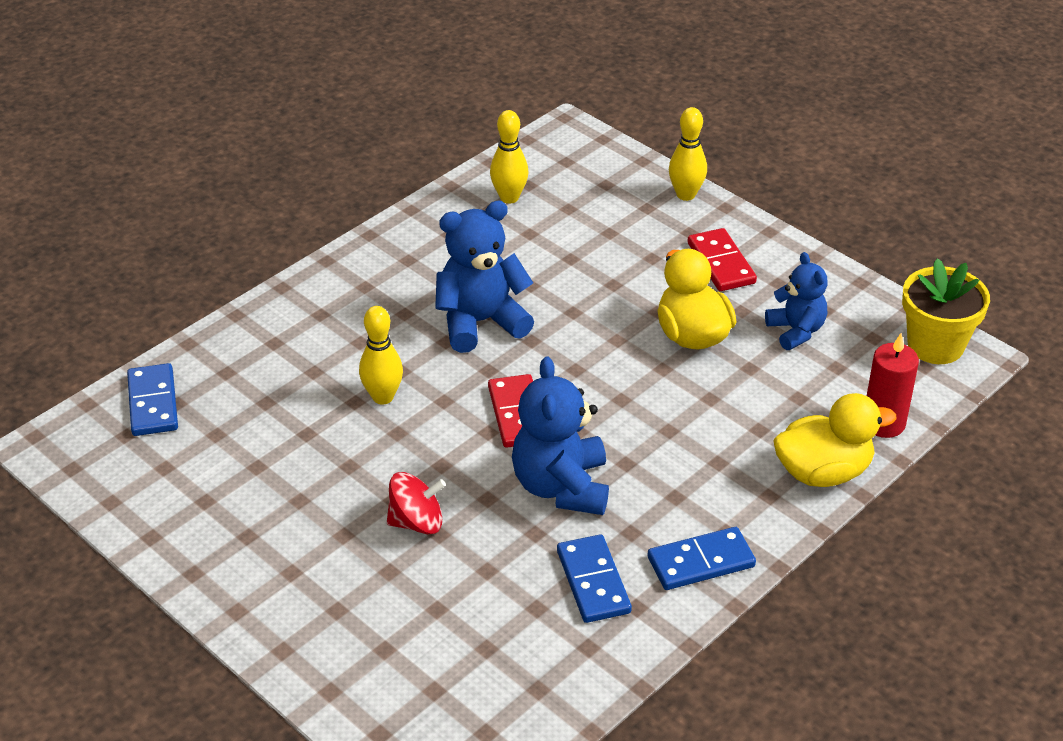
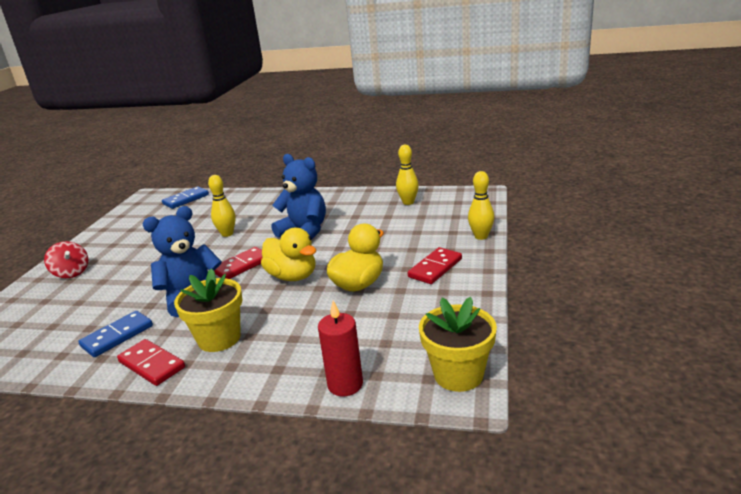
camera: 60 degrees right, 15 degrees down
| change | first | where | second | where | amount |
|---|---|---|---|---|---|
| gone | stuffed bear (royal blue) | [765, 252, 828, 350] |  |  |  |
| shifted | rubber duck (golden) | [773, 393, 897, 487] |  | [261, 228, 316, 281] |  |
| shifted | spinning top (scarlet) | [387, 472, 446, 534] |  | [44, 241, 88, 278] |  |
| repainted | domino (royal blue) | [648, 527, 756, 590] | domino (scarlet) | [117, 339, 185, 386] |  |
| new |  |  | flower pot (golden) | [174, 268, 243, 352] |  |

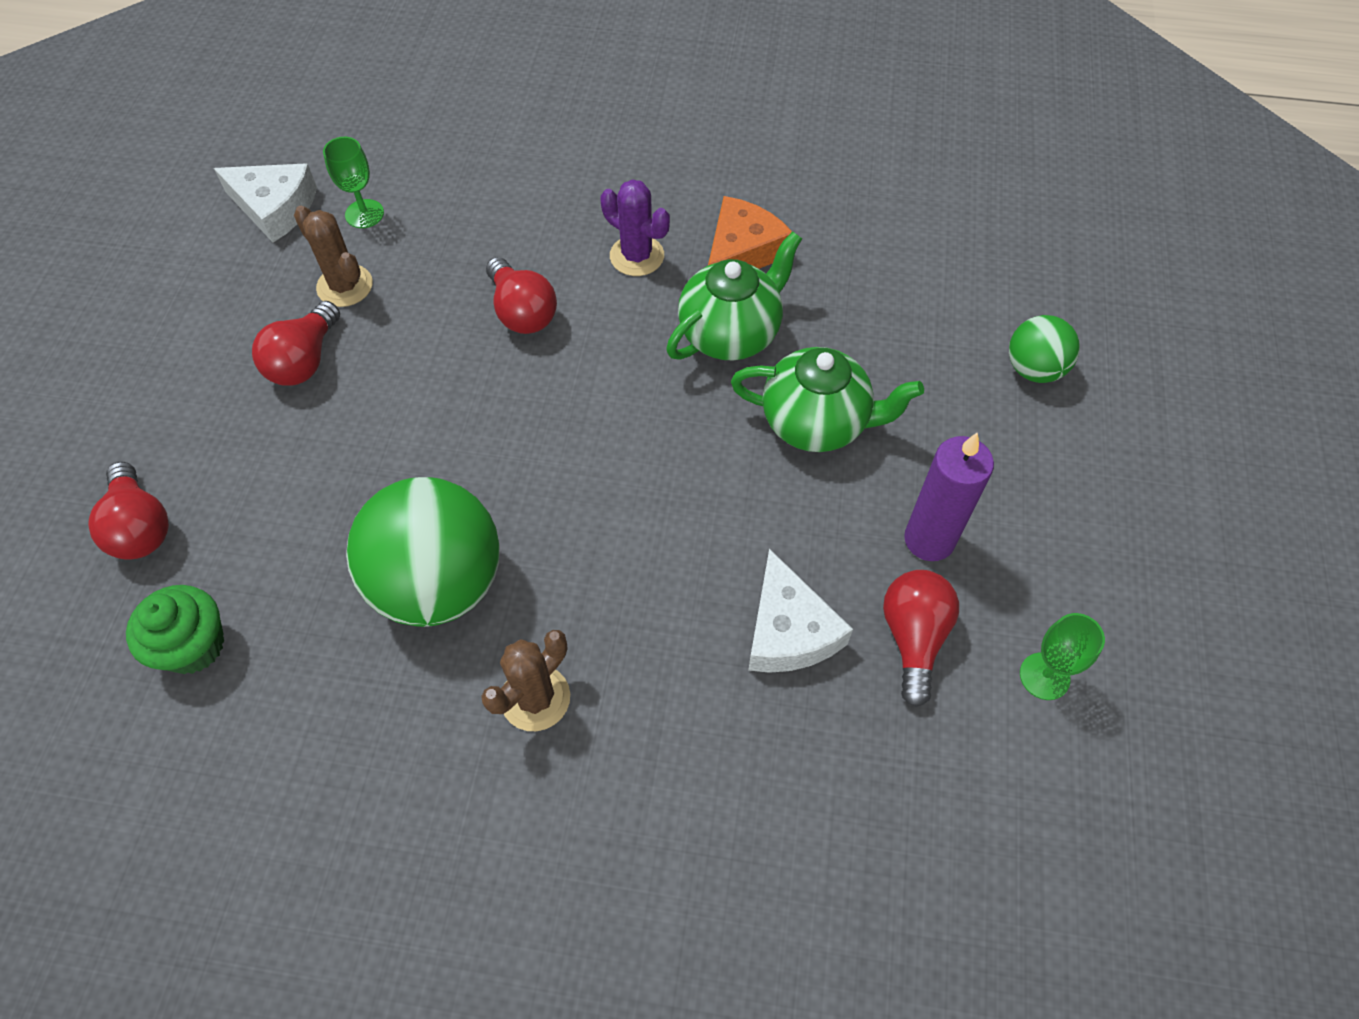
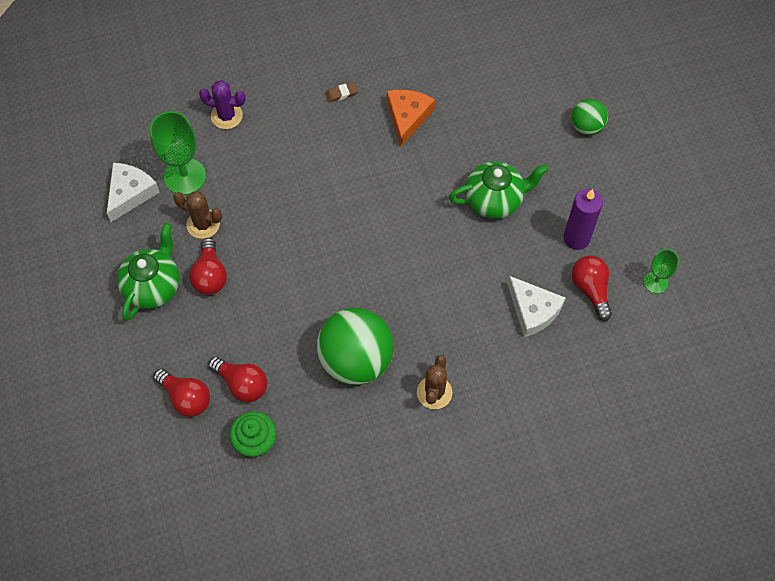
camera: 25 degrees left, 5 degrees up
| change | first | where | second | where | amount |
|---|---|---|---|---|---|
| scaled | chalice (leaf-green) | [323, 137, 384, 228] |  | [150, 111, 206, 195] | x1.78 |
| rotated | cheese wedge (pure white) | [214, 164, 317, 243] |  | [107, 163, 160, 222] | 60 degrees counterclockwise |
| shifted | cactus (violet) | [600, 179, 670, 276] |  | [199, 80, 246, 129] |  |
| shifted | tea pot (leaf-green) | [666, 231, 802, 360] |  | [117, 223, 179, 321] |  |
| shifted | light bulb (scarlet) | [486, 257, 557, 334] |  | [208, 357, 267, 402] |  |
| new |  |  | gum eraser (brown) | [325, 82, 359, 103] |  |

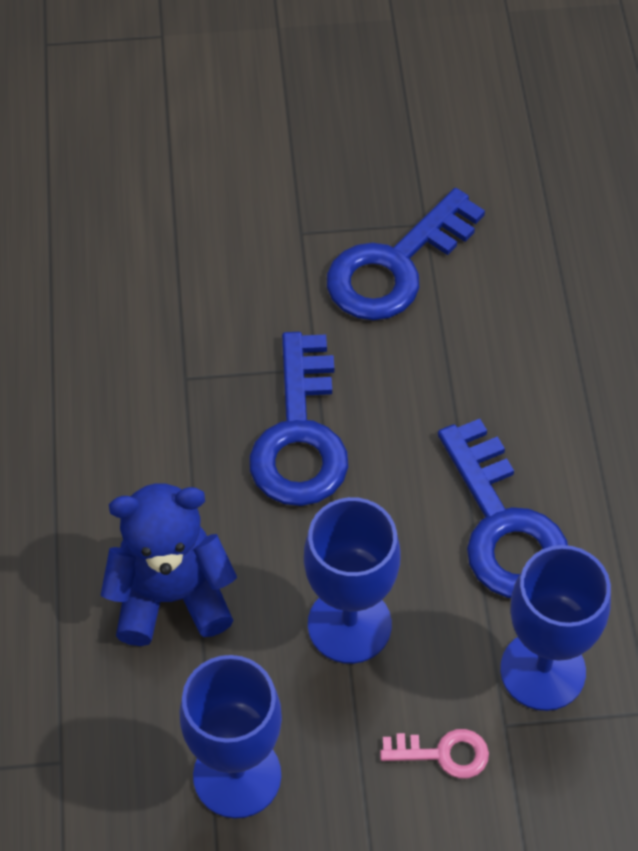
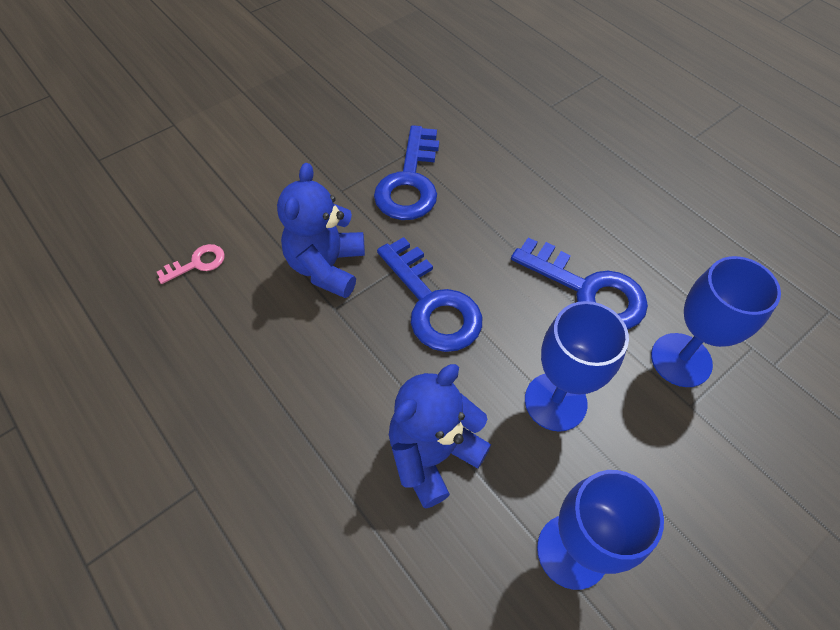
camera: 35 degrees left, 0 degrees up
| change | first | where | second | where | amount |
|---|---|---|---|---|---|
| shifted | key (rosy) | [380, 729, 489, 779] |  | [157, 244, 225, 284] |  |
| new |  |  | stuffed bear (royal blue) | [277, 163, 365, 298] |  |

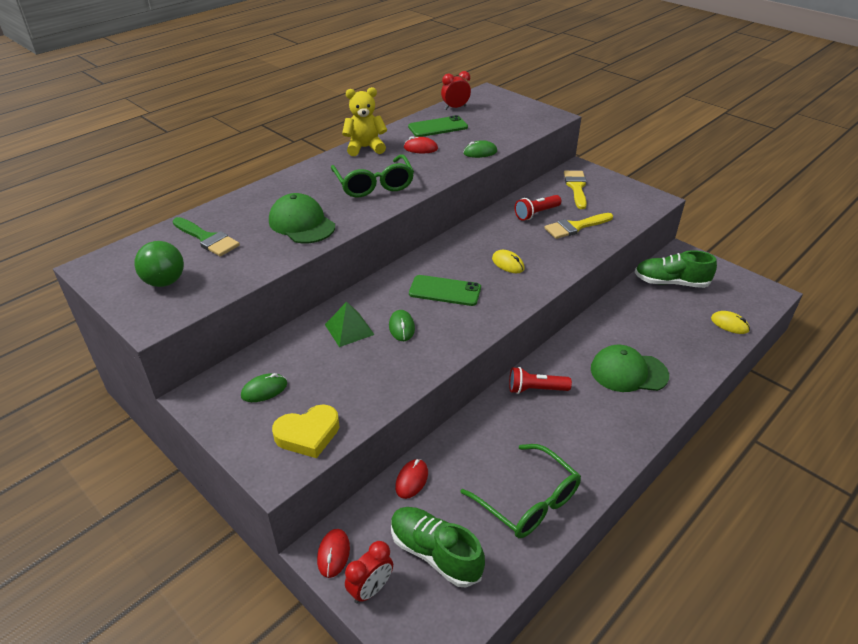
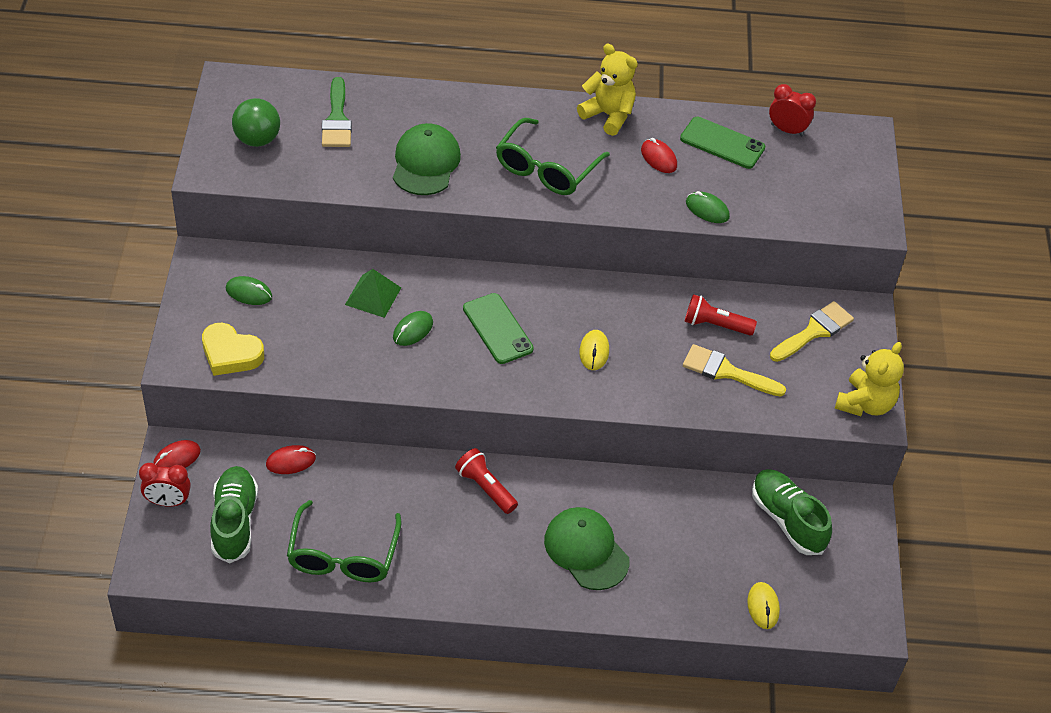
camera: 45 degrees right, 10 degrees up
| change | first | where | second | where | amount |
|---|---|---|---|---|---|
| new |  |  | stuffed bear (golden) | [835, 342, 904, 416] |  |

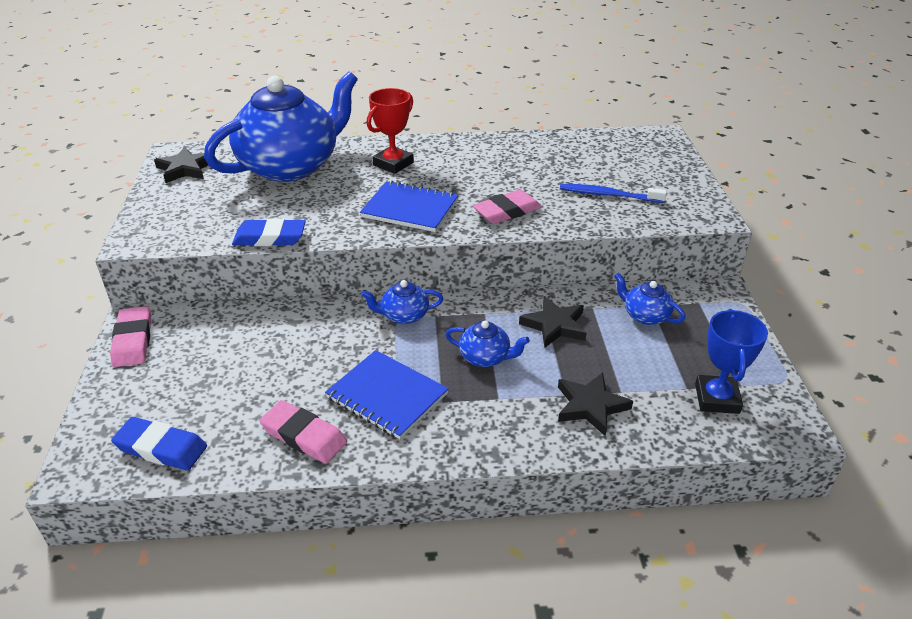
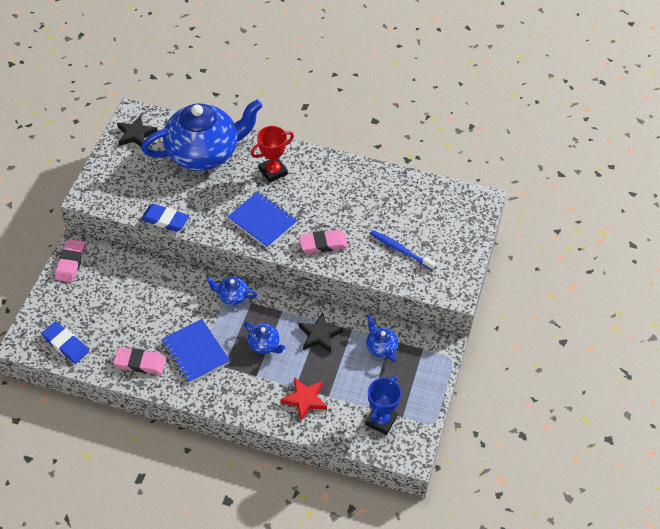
camera: 20 degrees right, 15 degrees up
| change | first | where | second | where | amount |
|---|---|---|---|---|---|
| repainted | star shape (black) | [558, 372, 633, 436] | star shape (scarlet) | [280, 377, 327, 421] |  |
| rotated | gum eraser (rosy) | [259, 400, 347, 464] |  | [113, 348, 166, 374] | 45 degrees counterclockwise |

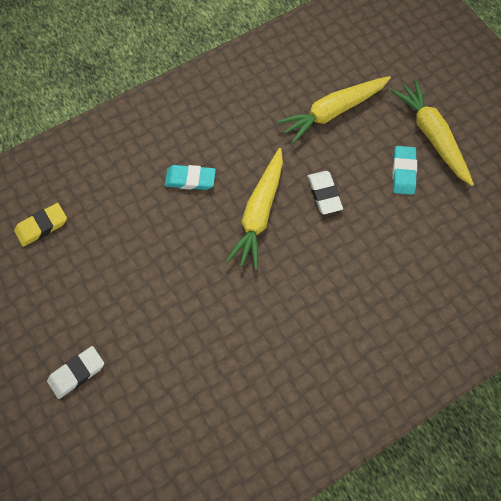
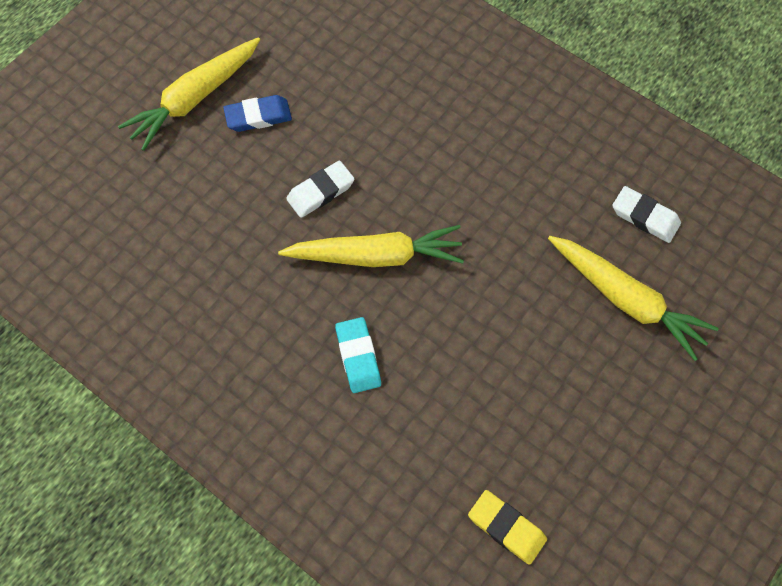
camera: 110 degrees left, 0 degrees up
| change | first | where | second | where | amount |
|---|---|---|---|---|---|
| shifted | carrot (golden) | [277, 76, 391, 144] |  | [548, 236, 719, 361] |  |
| repainted | gum eraser (aqua) | [393, 146, 417, 195] | gum eraser (royal blue) | [223, 95, 292, 132] |  |
| shifted | gum eraser (pure white) | [47, 346, 104, 399] |  | [612, 186, 681, 243] |  |

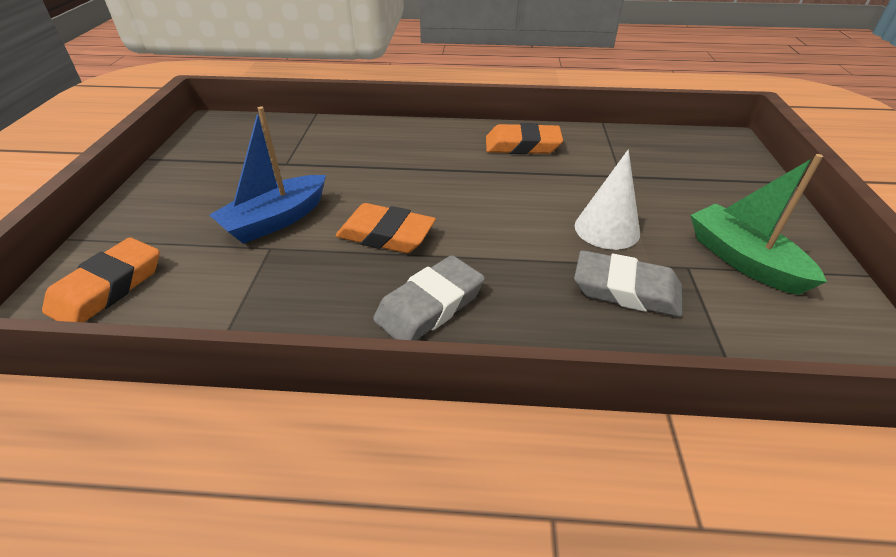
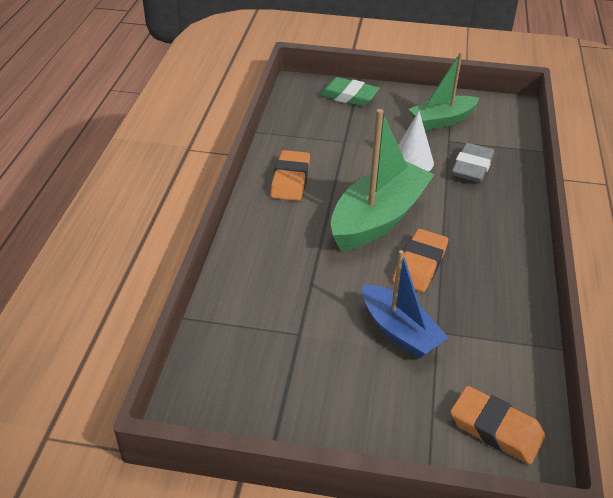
camera: 85 degrees left, 0 degrees up
| change | first | where | second | where | amount |
|---|---|---|---|---|---|
| gone | gum eraser (ash-grey) | [373, 255, 485, 340] |  |  |  |
| new |  |  | gum eraser (leaf-green) | [319, 77, 380, 106] |  |
| new |  |  | sailboat (leaf-green) | [331, 109, 435, 251] |  |

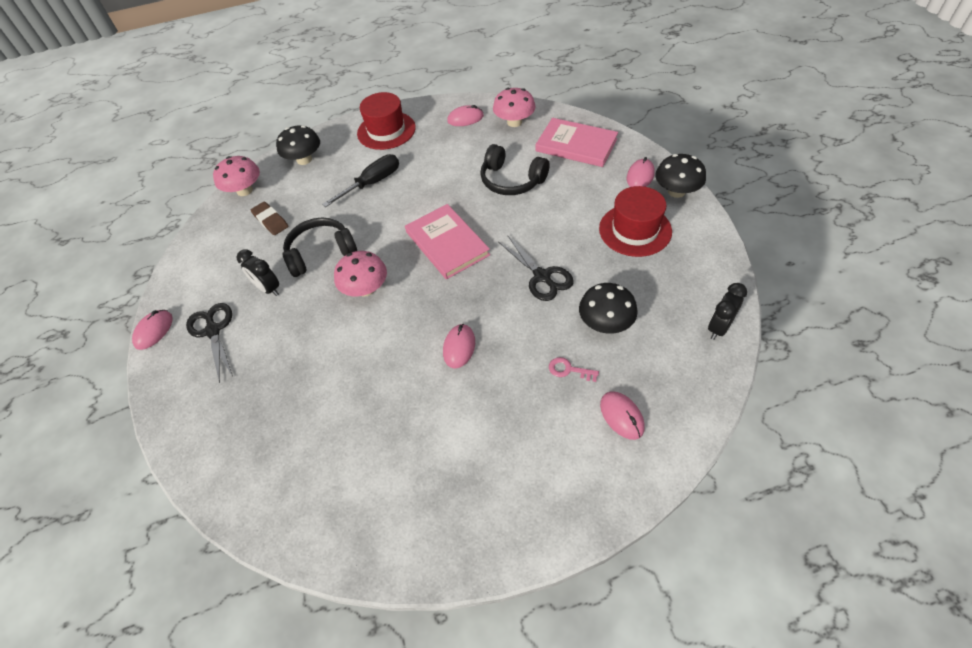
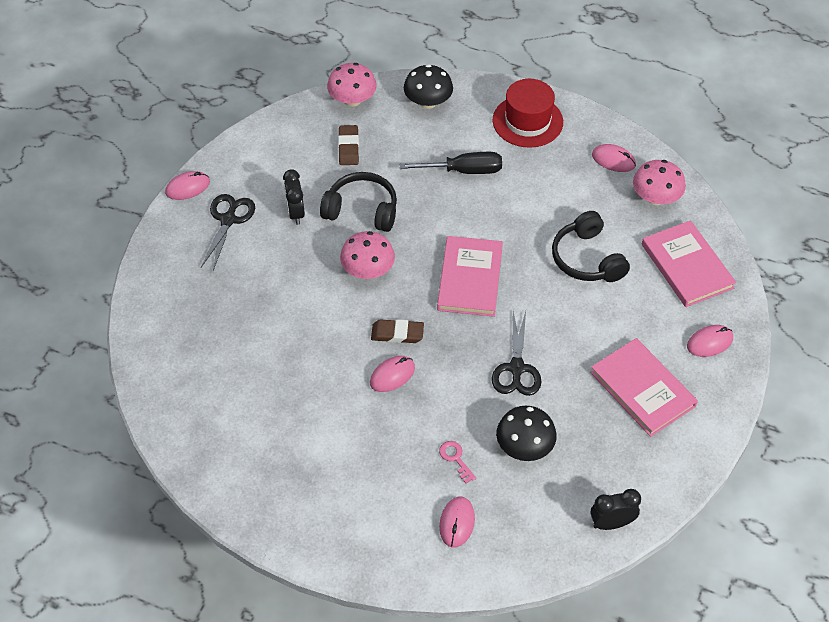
camera: 35 degrees right, 0 degrees up
| change | first | where | second | where | amount |
|---|---|---|---|---|---|
| gone | toadstool (black) | [655, 154, 706, 198] |  |  |  |
| swapped | hat (scarlet) | [599, 186, 672, 257] | hardcover (rosy) | [590, 338, 698, 437] |  |
| new |  |  | gum eraser (brown) | [371, 319, 424, 343] |  |

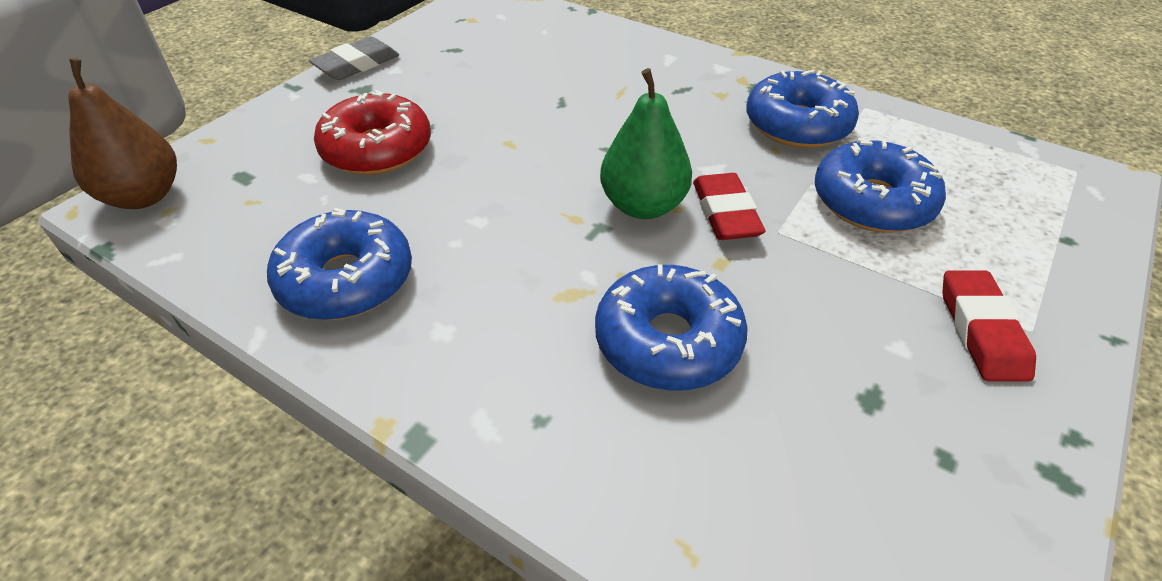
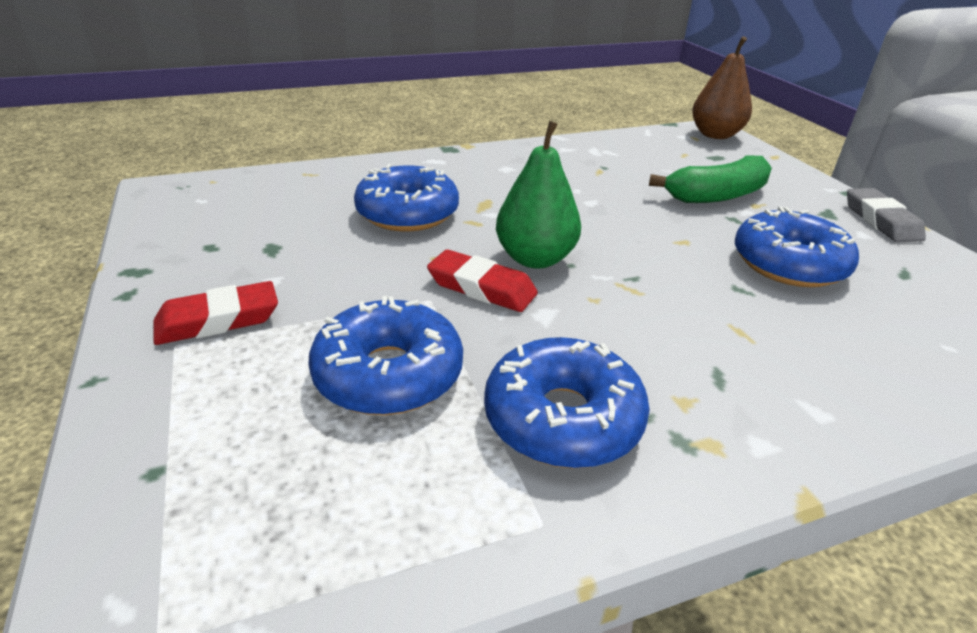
camera: 125 degrees right, 10 degrees down
| change | first | where | second | where | amount |
|---|---|---|---|---|---|
| swapped | glazed donut (scarlet) | [314, 90, 431, 175] | banana fruit (leaf-green) | [649, 155, 772, 203] |  |
| shifted | glazed donut (royal blue) | [267, 207, 412, 320] |  | [735, 207, 859, 287] |  |
| rotated | gum eraser (scarlet) | [942, 270, 1036, 382] |  | [153, 281, 278, 345] | 60 degrees counterclockwise |

